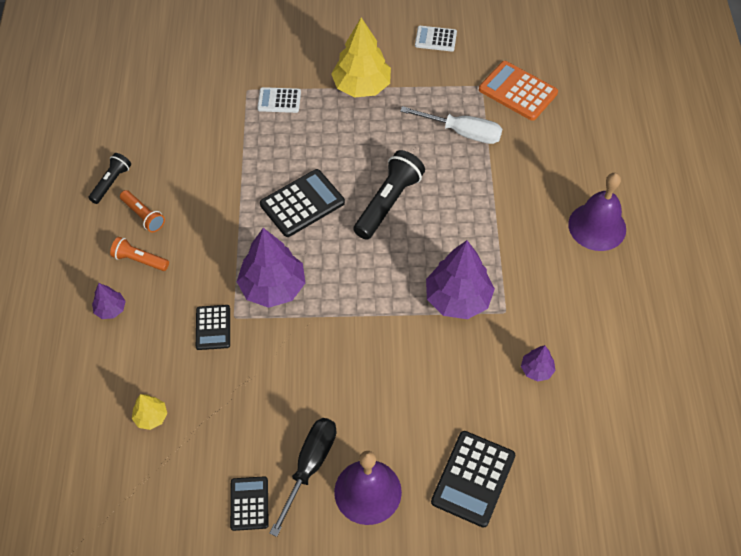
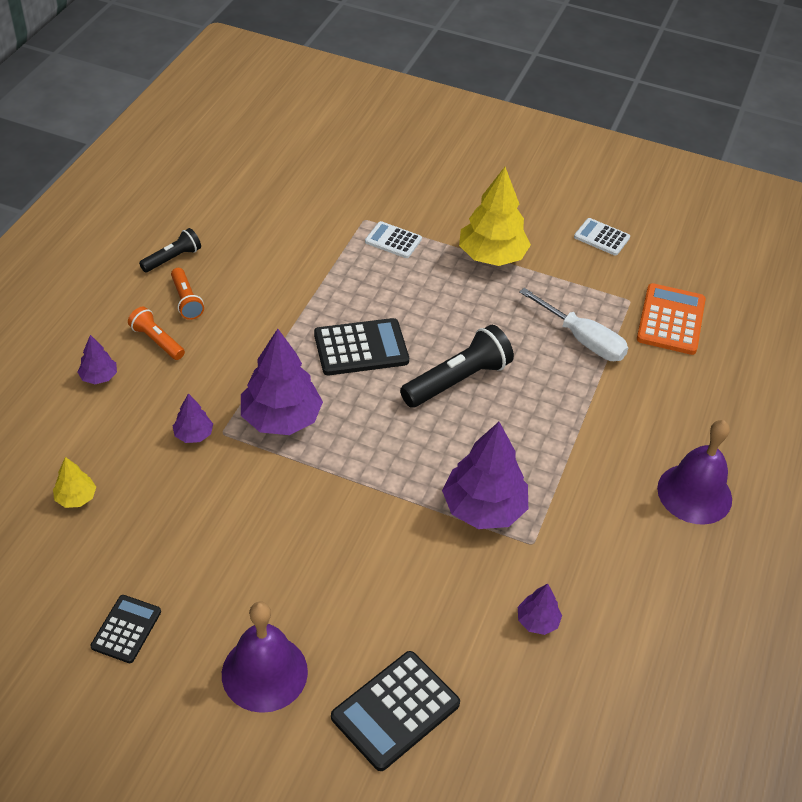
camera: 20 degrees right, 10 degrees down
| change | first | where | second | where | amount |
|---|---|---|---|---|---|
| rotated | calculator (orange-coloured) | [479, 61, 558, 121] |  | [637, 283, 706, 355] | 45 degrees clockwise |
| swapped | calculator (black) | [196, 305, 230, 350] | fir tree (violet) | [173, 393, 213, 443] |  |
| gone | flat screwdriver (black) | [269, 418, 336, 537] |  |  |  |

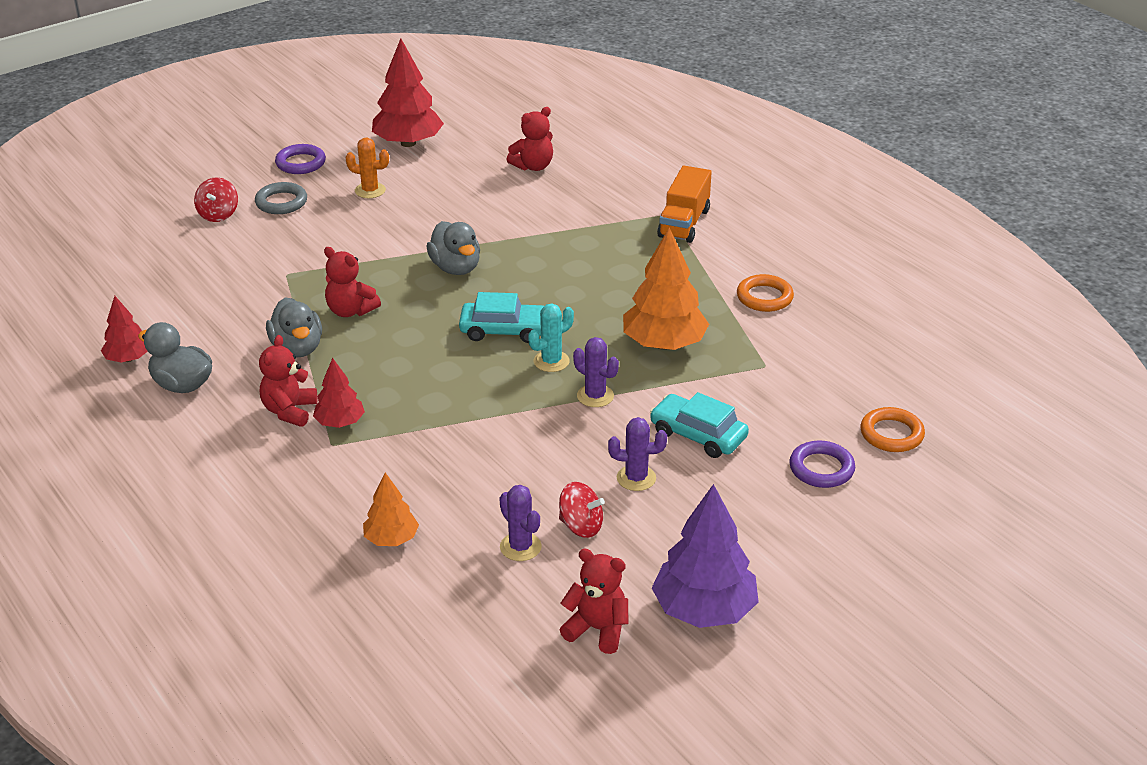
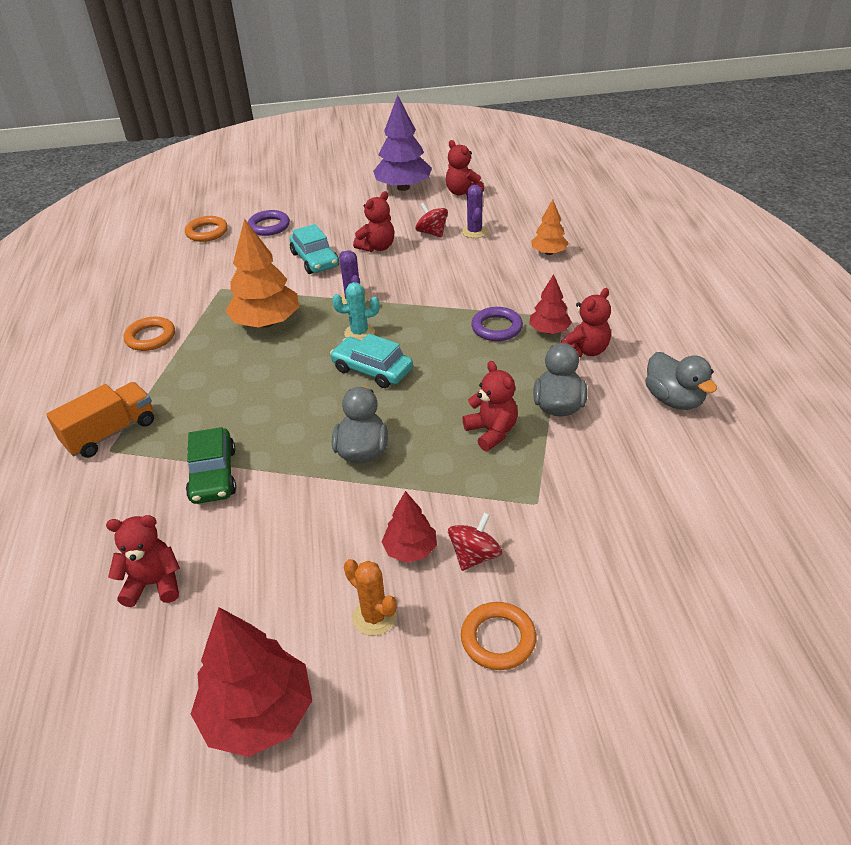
camera: 150 degrees left, 5 degrees up
| change | first | where | second | where | amount |
|---|---|---|---|---|---|
| shifted | ring (violet) | [275, 144, 326, 174] |  | [471, 307, 523, 341] |  |
| shifted | spinning top (scarlet) | [194, 177, 238, 222] |  | [448, 512, 502, 571] |  |
| repainted | ring (ash-grey) | [255, 182, 307, 214] | ring (orange-coloured) | [461, 602, 536, 670] |  |
| shifted | fir tree (scarlet) | [101, 296, 148, 363] |  | [382, 491, 437, 563] |  |
| swapped | cactus (violet) | [608, 417, 667, 491] | stuffed bear (scarlet) | [353, 191, 394, 252] |  |
| new |  |  | automobile (leaf-green) | [186, 427, 236, 504] |  |

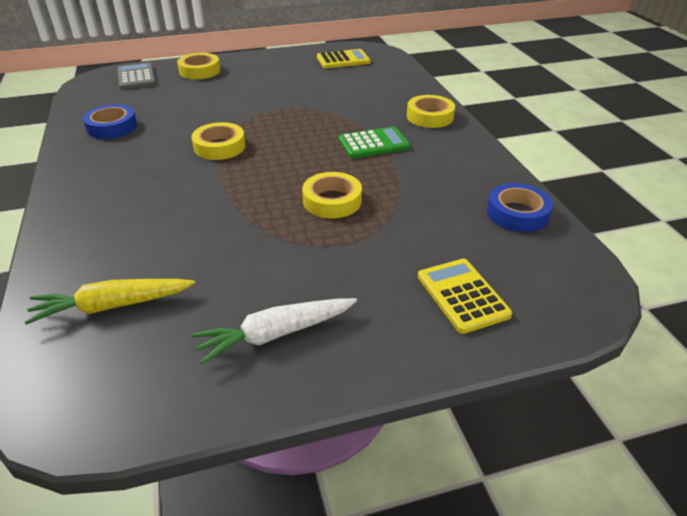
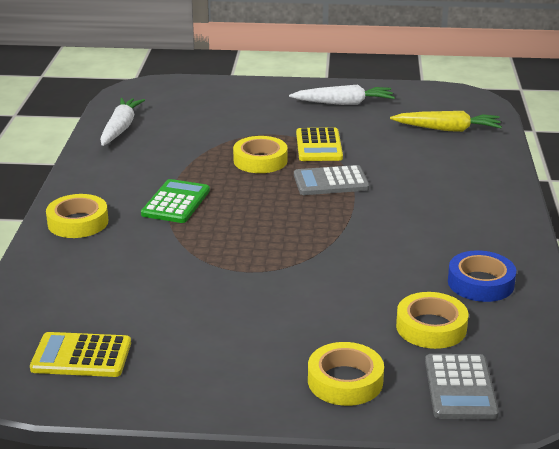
camera: 160 degrees left, 10 degrees down
| change | first | where | second | where | amount |
|---|---|---|---|---|---|
| shifted | roll of tape (golden) | [192, 122, 246, 160] |  | [396, 292, 468, 349] |  |
| rotated | calculator (leaf-green) | [339, 126, 410, 158] |  | [141, 179, 210, 223] | 105 degrees clockwise |
| swapped | roll of tape (royal blue) | [487, 183, 553, 232] | carrot (pure white) | [100, 98, 145, 146] |  |
| shifted | calculator (golden) | [418, 259, 512, 334] |  | [296, 128, 343, 161] |  |
| new |  |  | calculator (ash-grey) | [294, 165, 369, 195] |  |

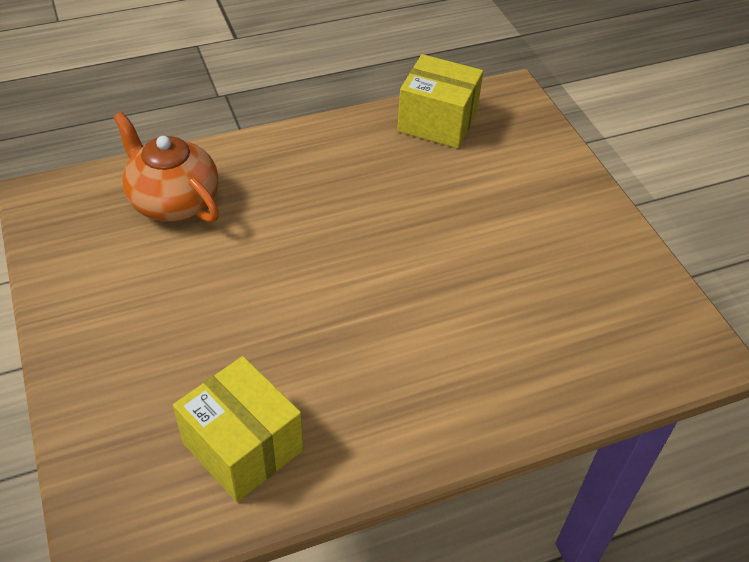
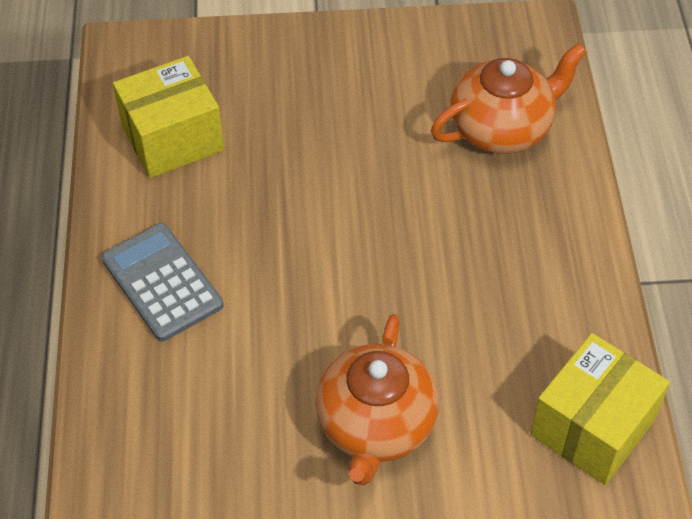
camera: 110 degrees right, 5 degrees up
| change | first | where | second | where | amount |
|---|---|---|---|---|---|
| new |  |  | calculator (ash-grey) | [102, 223, 223, 341] |  |
| new |  |  | tea pot (orange-coloured) | [315, 314, 439, 485] |  |

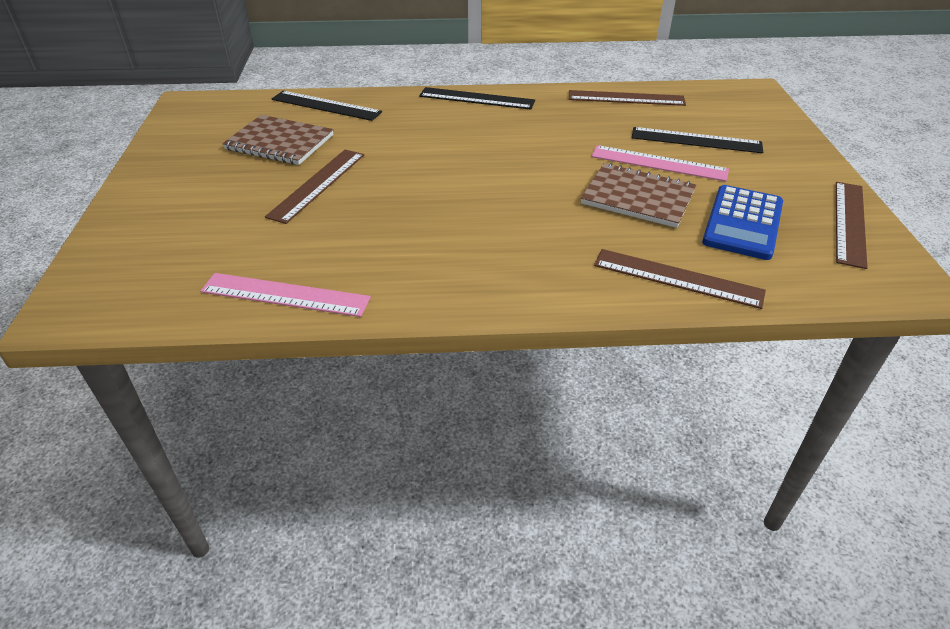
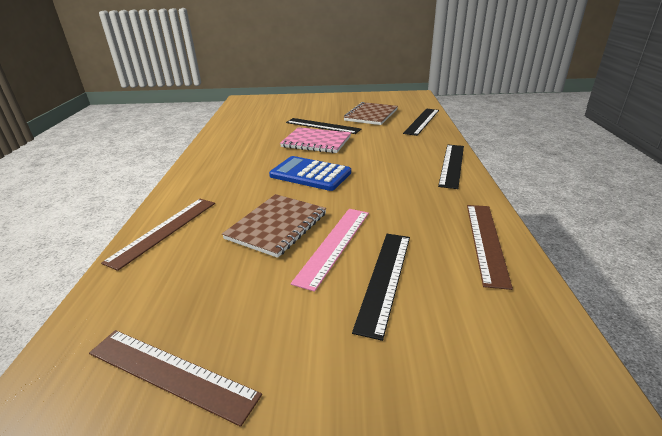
camera: 95 degrees right, 10 degrees down
| change | first | where | second | where | amount |
|---|---|---|---|---|---|
| repainted | measuring stick (brown) | [265, 149, 364, 224] | measuring stick (black) | [286, 118, 361, 134] |  |
| shifted | calculator (royal blue) | [702, 185, 783, 260] |  | [269, 156, 351, 191] |  |
| gone | measuring stick (rosy) | [200, 273, 371, 317] |  |  |  |
| new |  |  | notebook (rosy) | [280, 127, 351, 153] |  |

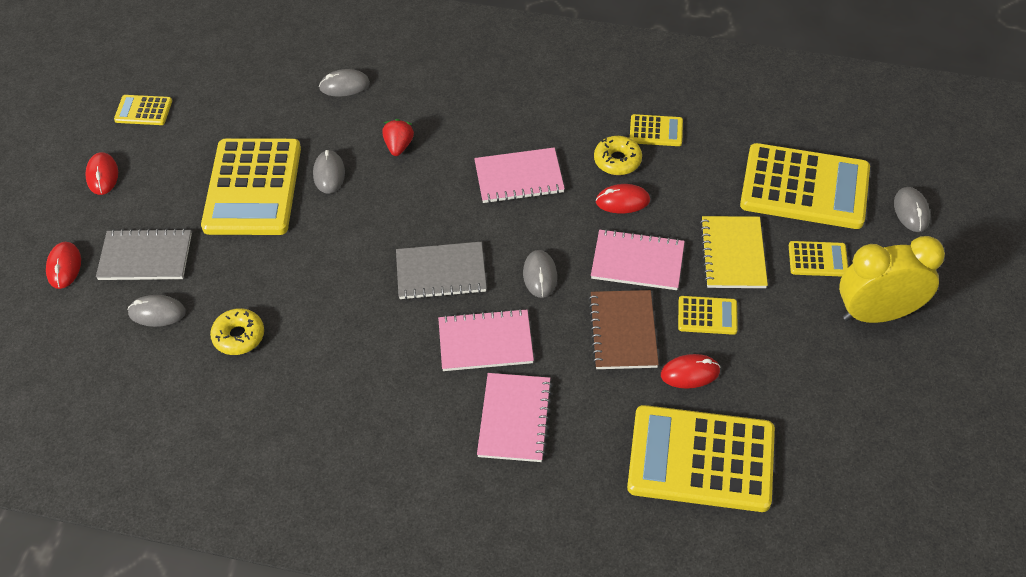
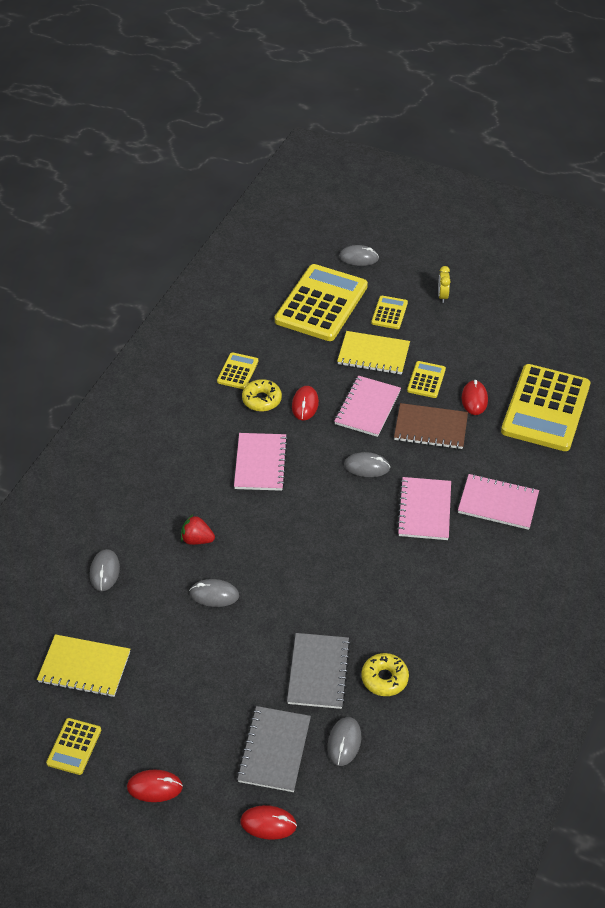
camera: 80 degrees left, 5 degrees down
| change | first | where | second | where | amount |
|---|---|---|---|---|---|
| gone | calculator (golden) | [201, 138, 301, 235] |  |  |  |
| scaled | bedside clock (golden) | [839, 236, 945, 323] |  | [438, 266, 451, 303] | x0.42 |
| shifted | notebook (ash-grey) | [396, 242, 487, 300] |  | [287, 633, 351, 709] |  |
| new |  |  | notebook (golden) | [37, 634, 130, 697] |  |

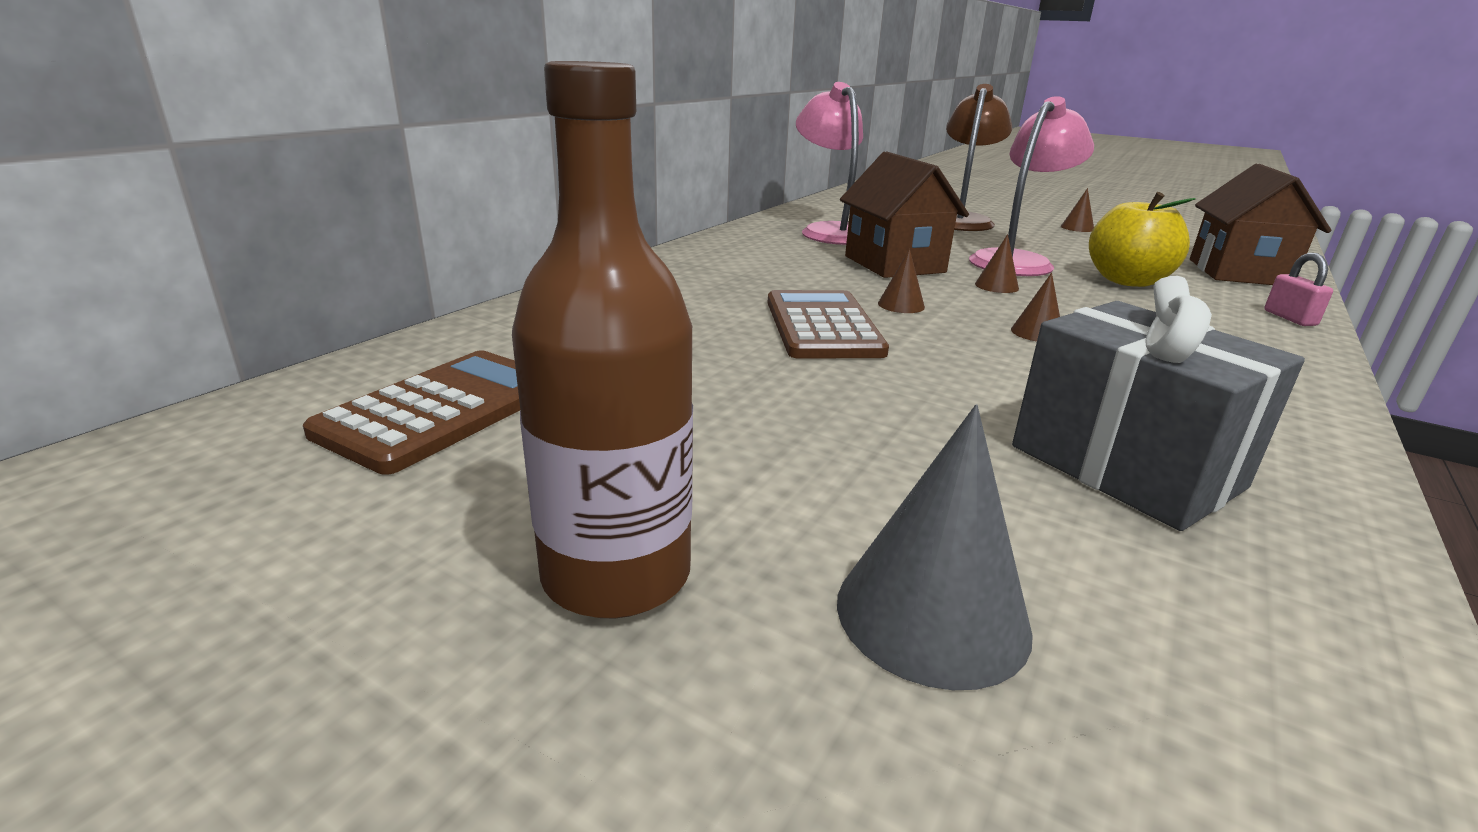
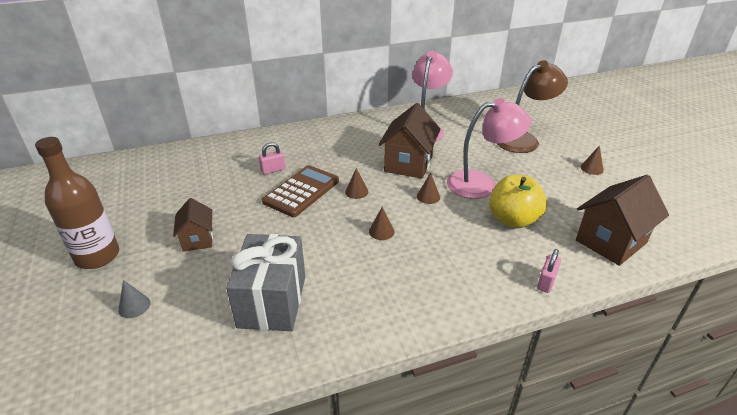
camera: 40 degrees right, 10 degrees up
| change | first | where | second | where | amount |
|---|---|---|---|---|---|
| gone | calculator (brown) | [303, 350, 520, 475] |  |  |  |
| scaled | cone (ash-grey) | [837, 404, 1033, 690] |  | [118, 280, 150, 318] | x0.52 |
| new |  |  | lock (rosy) | [259, 142, 286, 175] |  |
| new |  |  | cottage (brown) | [173, 198, 213, 252] |  |

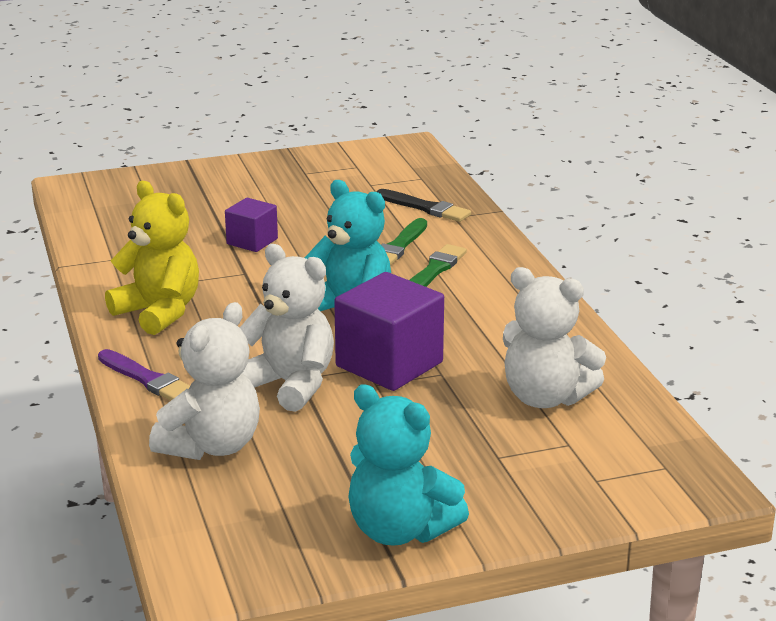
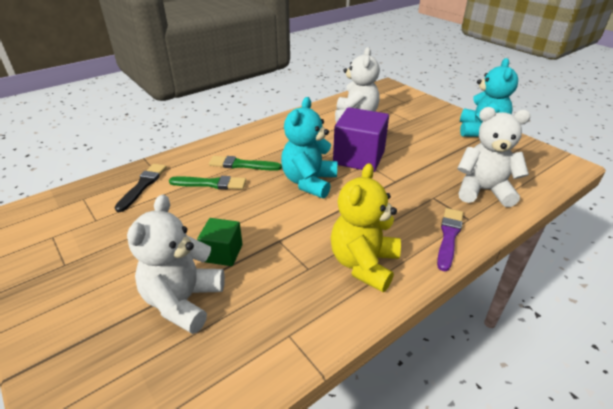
camera: 110 degrees left, 10 degrees up
| change | first | where | second | where | amount |
|---|---|---|---|---|---|
| repainted | solid cube (violet) | [225, 198, 278, 252] | solid cube (leaf-green) | [197, 218, 243, 266] |  |
| shifted | stuffed bear (pure white) | [240, 244, 334, 412] |  | [127, 194, 225, 334] |  |

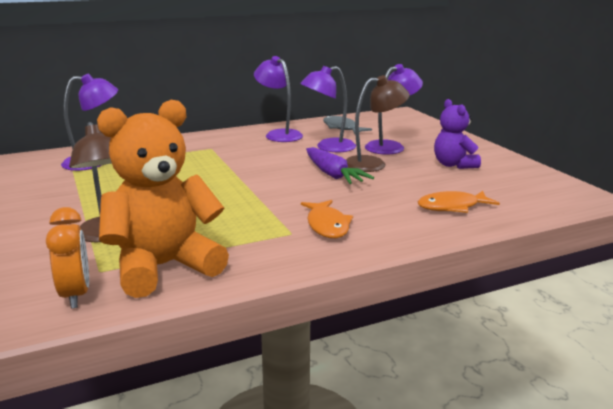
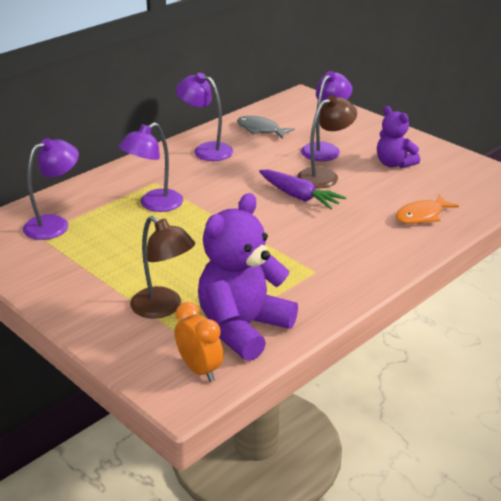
camera: 20 degrees left, 10 degrees up
| change | first | where | second | where | amount |
|---|---|---|---|---|---|
| shifted | lamp (violet) | [300, 66, 356, 152] |  | [119, 122, 183, 212] |  |
| repainted | stuffed bear (orange-coloured) | [97, 100, 229, 298] | stuffed bear (violet) | [198, 193, 298, 361] |  |
| gone | fish figure (orange-coloured) | [301, 200, 353, 238] |  |  |  |

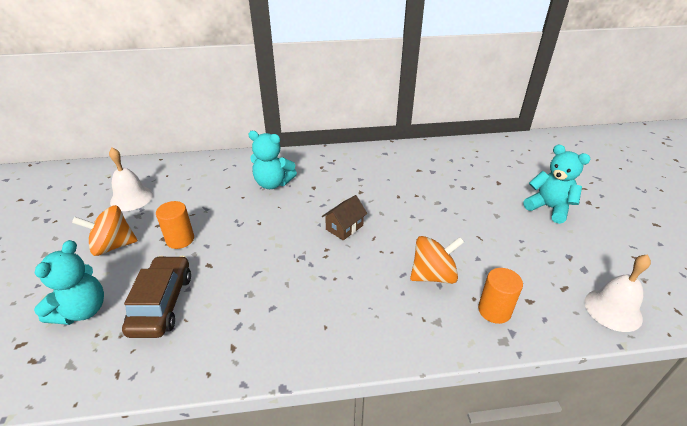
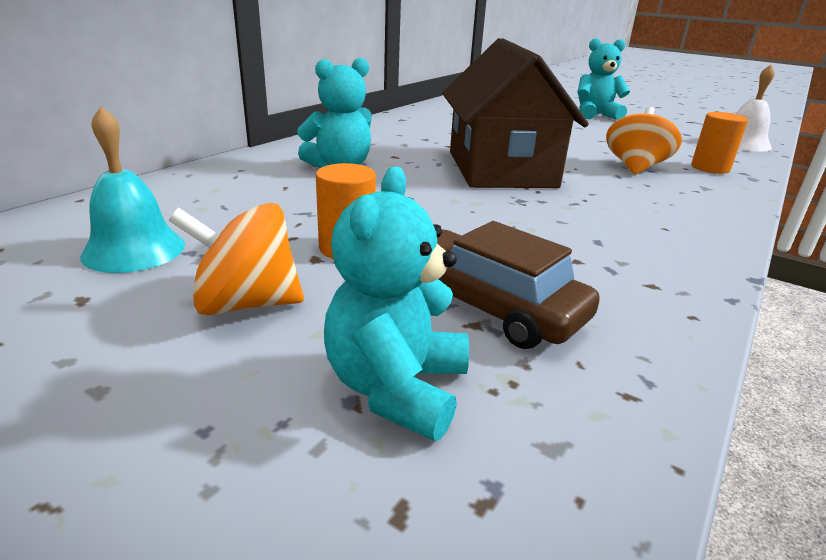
camera: 50 degrees left, 10 degrees down
| change | first | where | second | where | amount |
|---|---|---|---|---|---|
| repainted | school bell (pure white) | [109, 148, 153, 211] | school bell (aqua) | [80, 106, 185, 273] |  |
| scaled | cottage (brown) | [322, 195, 367, 240] |  | [442, 38, 589, 188] | x2.50 |
| rotated | spinning top (orange-coloured) | [72, 205, 138, 256] |  | [168, 203, 304, 315] | 60 degrees clockwise |
| rotated | stuffed bear (aqua) | [34, 240, 104, 325] |  | [324, 166, 469, 441] | 135 degrees counterclockwise |

